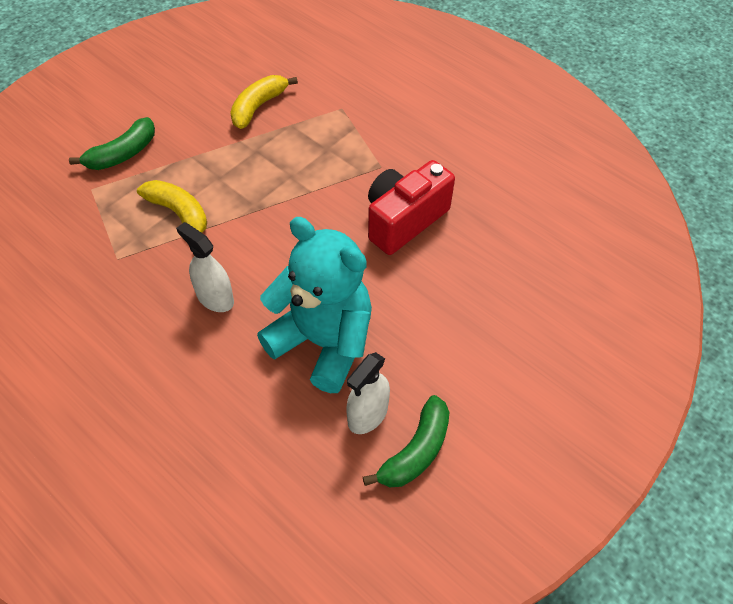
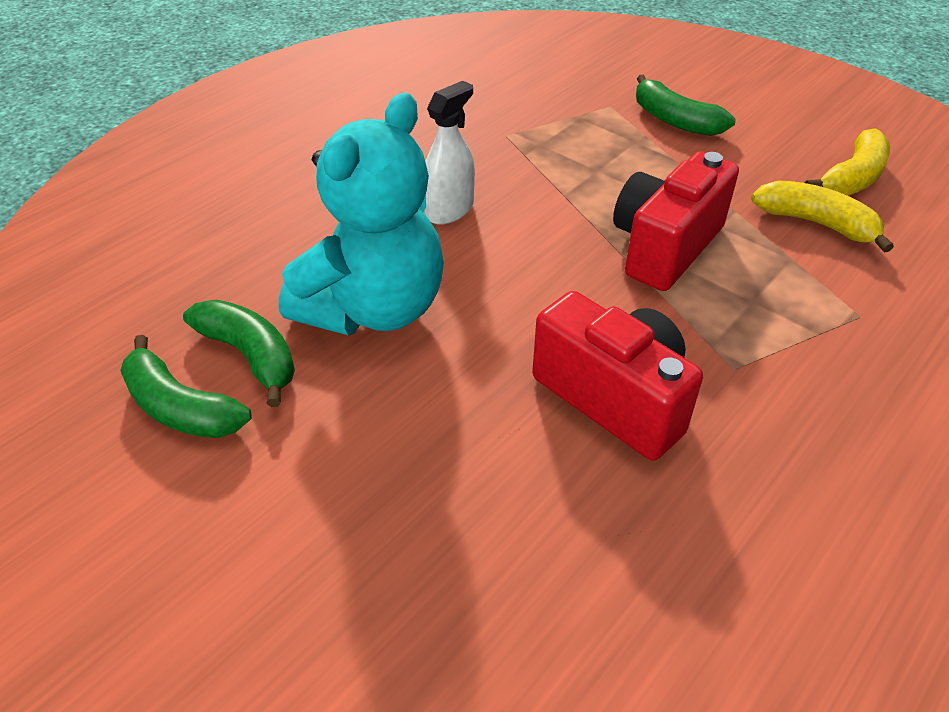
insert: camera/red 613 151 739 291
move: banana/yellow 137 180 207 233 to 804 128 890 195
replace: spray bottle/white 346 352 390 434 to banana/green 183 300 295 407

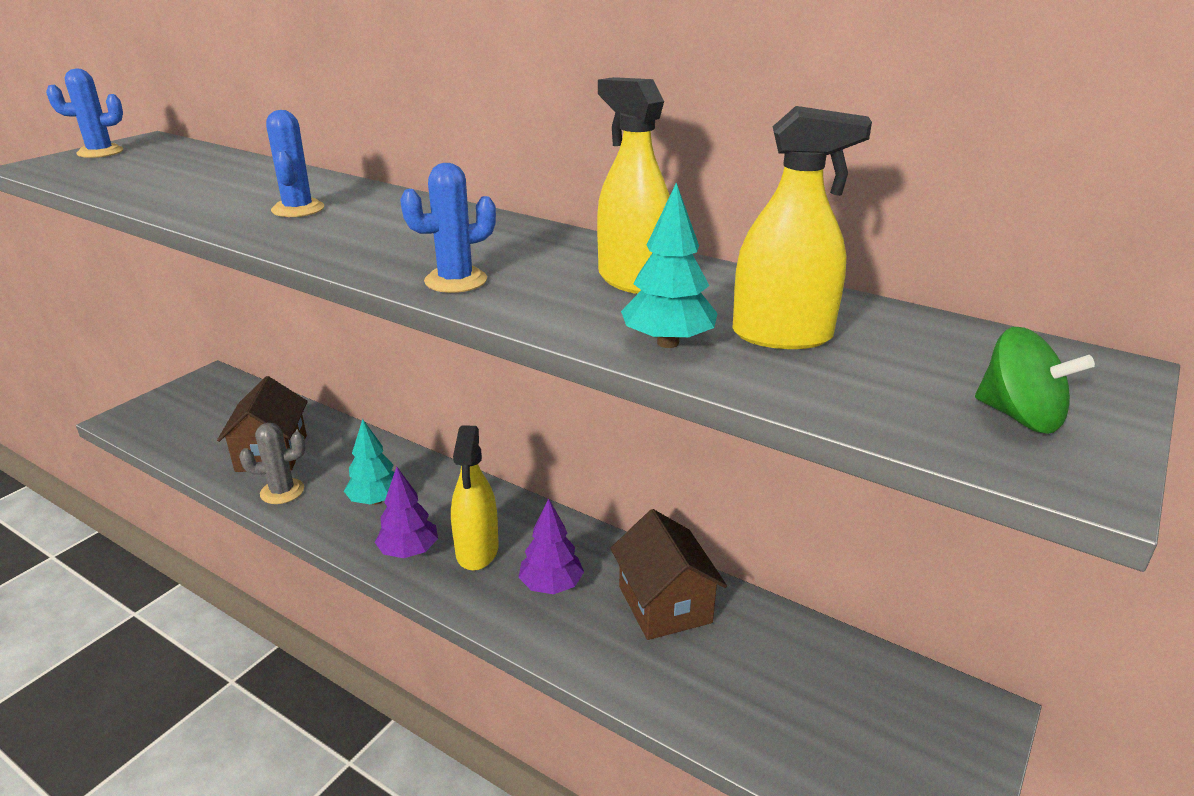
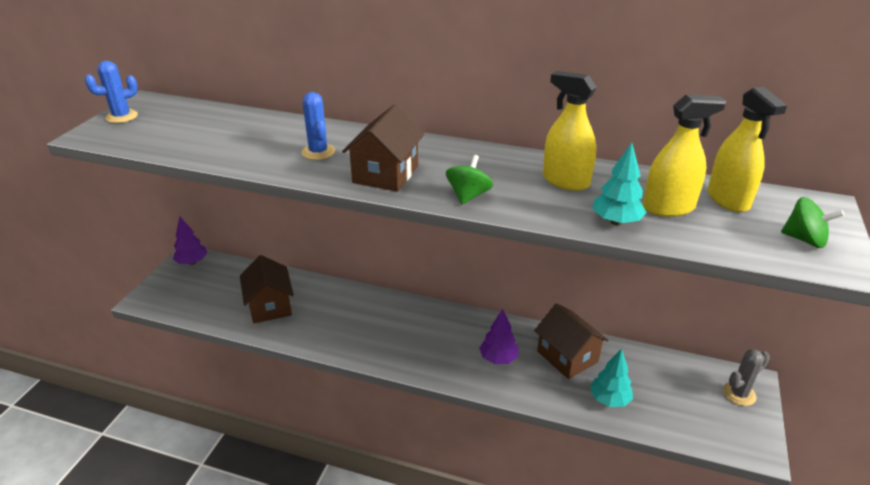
insert: house/brown 342 104 424 192
move: cactus/grey 239 423 305 504 to 723 349 770 406; tree/turquoise 344 419 395 505 to 590 349 633 407; tree/purple 375 467 438 558 to 173 216 208 265; spray bottle/yellow 451 426 499 571 to 708 87 787 212
replace: cactus/blue 400 163 496 293 to spinning top/green 446 155 493 205

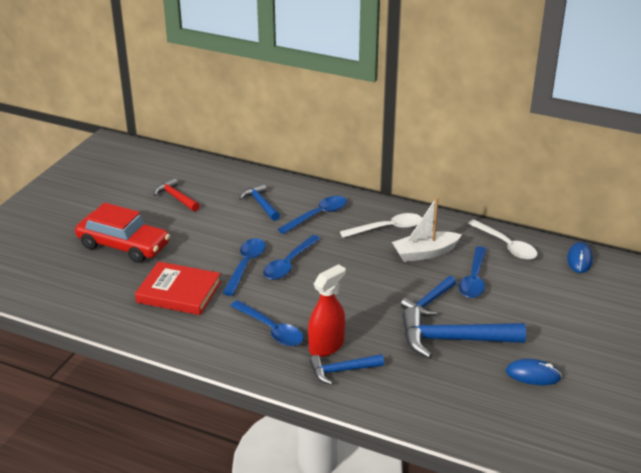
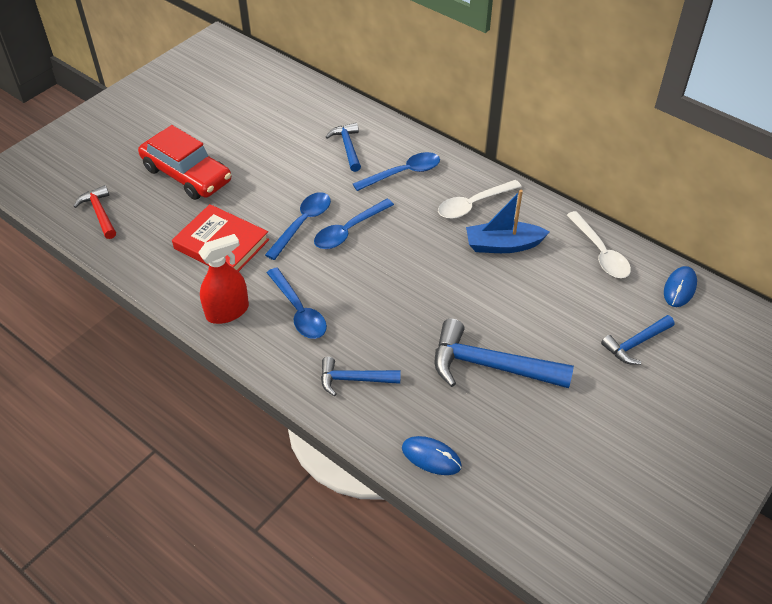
delete: spoon/blue 459 246 487 298
move: hammer/red 154 178 200 211 to 73 185 116 239; spray bottle/red 308 264 345 357 to 198 234 249 324; hammer/blue 401 276 456 316 to 601 315 675 365; mouse/blue 506 359 562 385 to 402 436 462 475
recolor: boat/white 392 197 462 262 to boat/blue 466 190 549 253
rotate: spoon/white 340 213 422 238 = 438 180 522 219 150 degrees clockwise

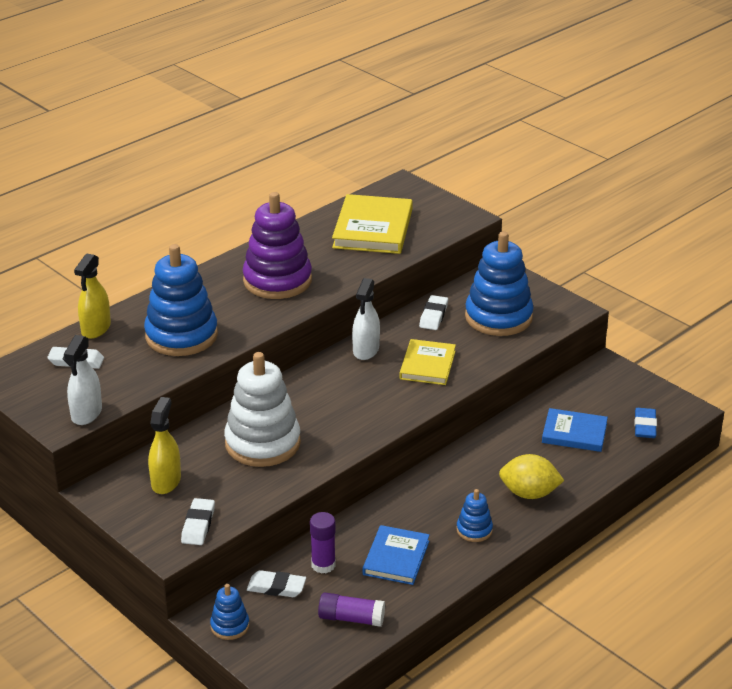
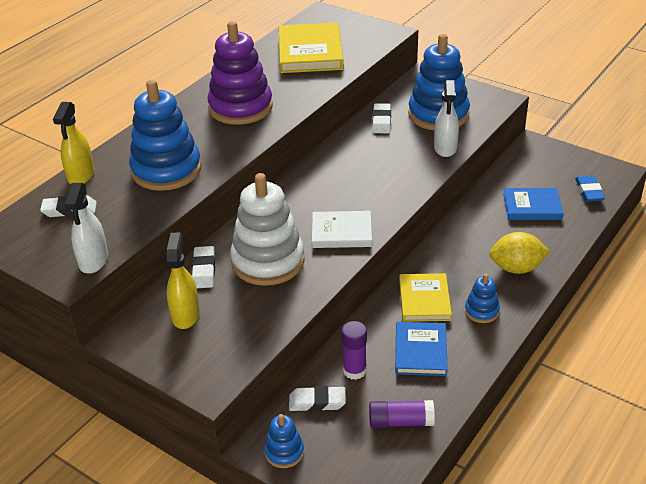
insert: book/white 312 211 372 248
move: eraser/white 181 498 215 545 to 192 246 215 288; spray bottle/white 352 278 380 360 to 434 80 459 157; book/yellow 399 339 456 385 to 399 273 452 322

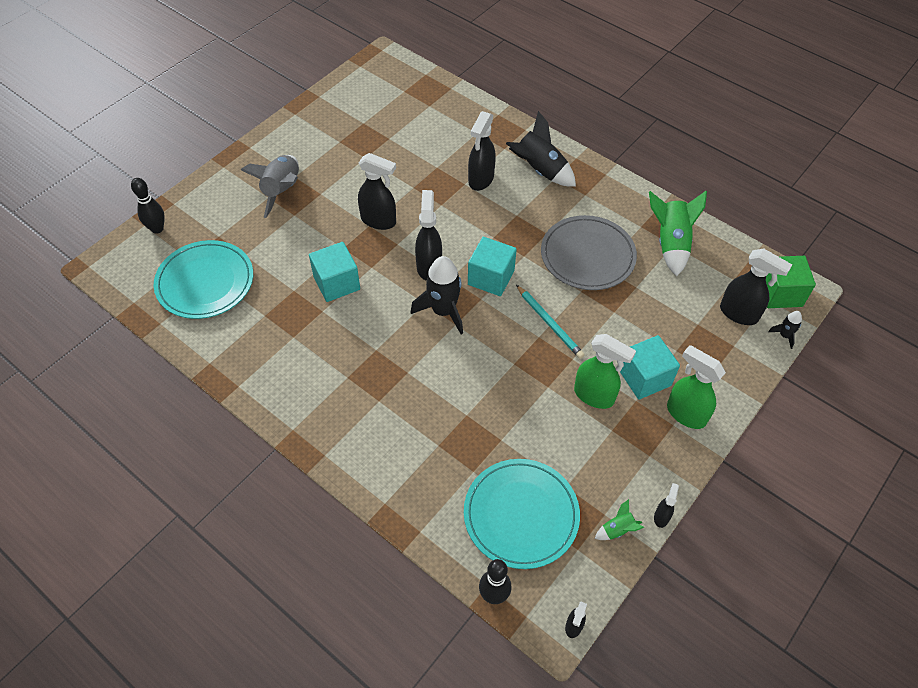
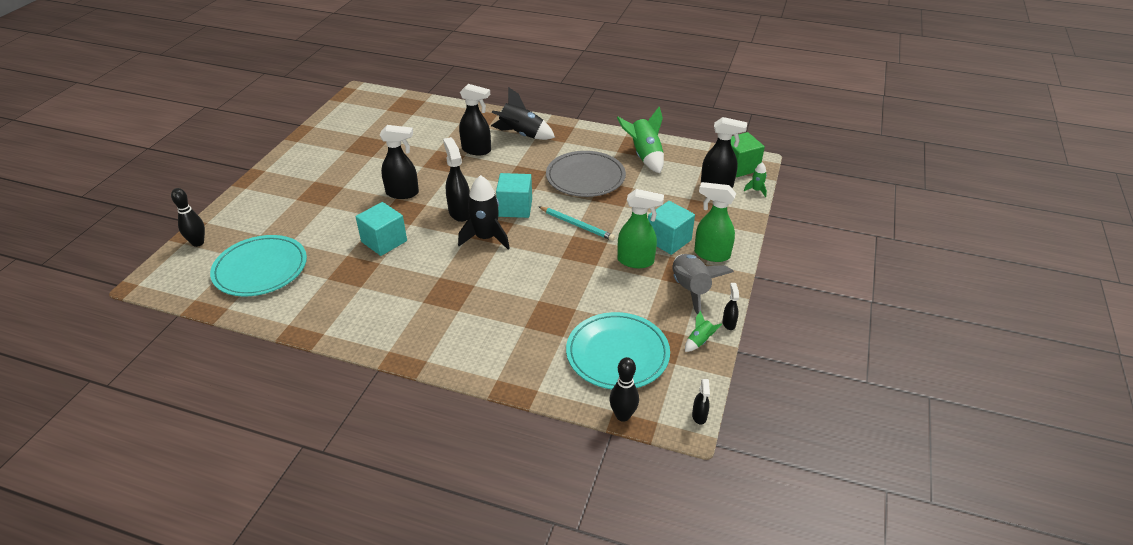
move: rocket/grey 241 155 299 218 to 673 254 734 315
recolor: rocket/black 768 311 802 349 to rocket/green 744 162 767 197
rotate: spray bottle/black 468 111 496 191 = 459 84 491 155 75 degrees counterclockwise

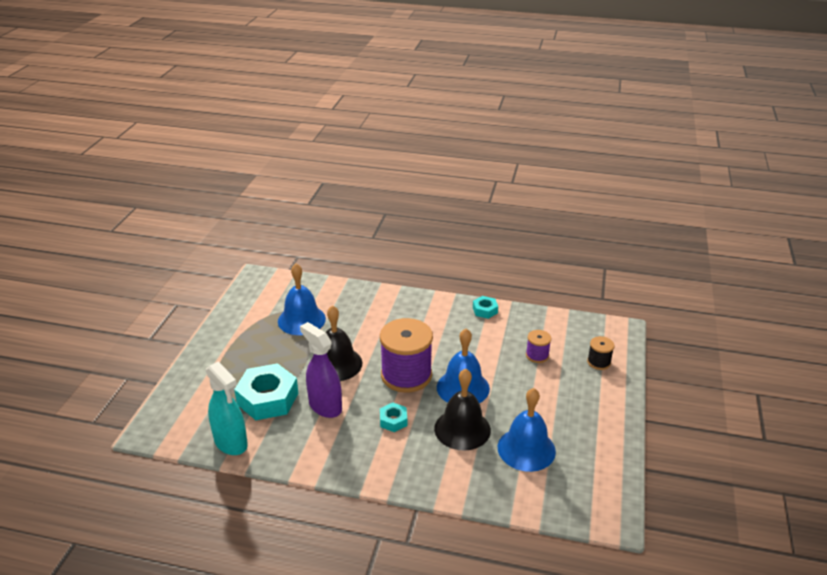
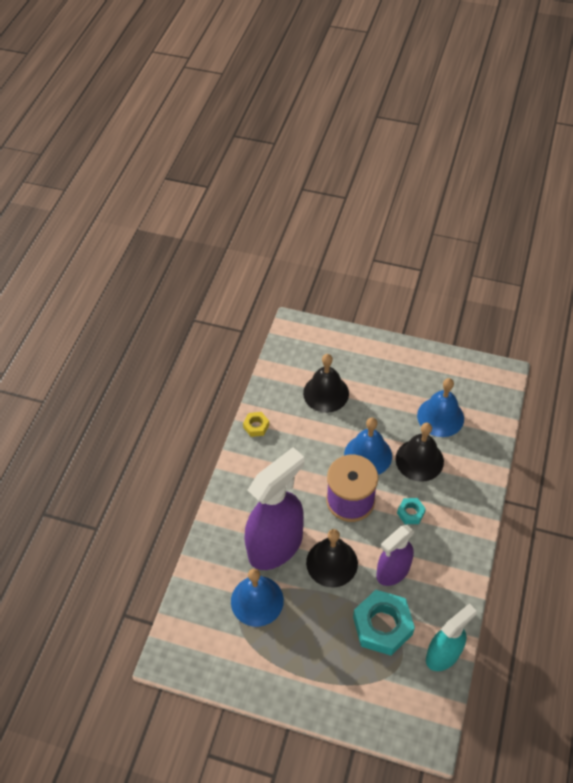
delete: spool/black 587 336 614 370
insert: spray bottle/purple 245 447 304 570
replace: spool/purple 526 330 551 363 to bell/black 303 354 349 413
recolor: nut/turquoise 473 296 498 319 to nut/yellow 243 412 269 437

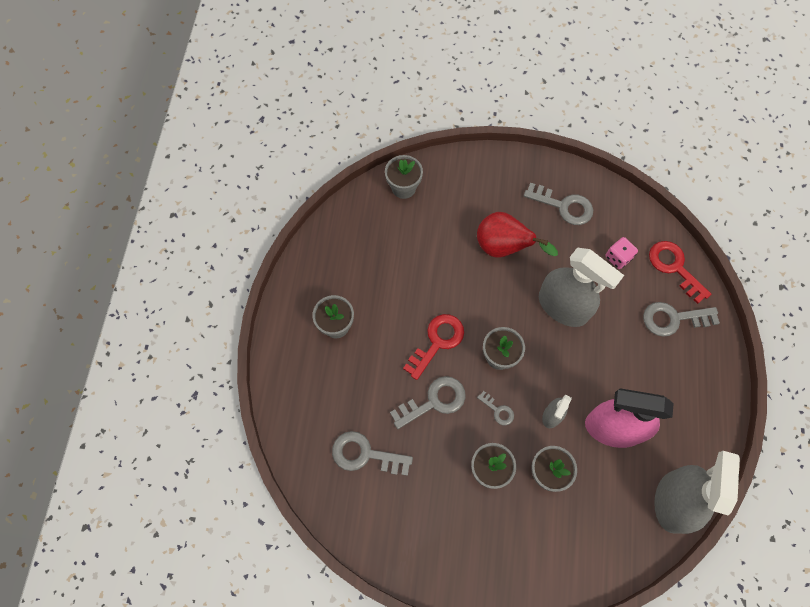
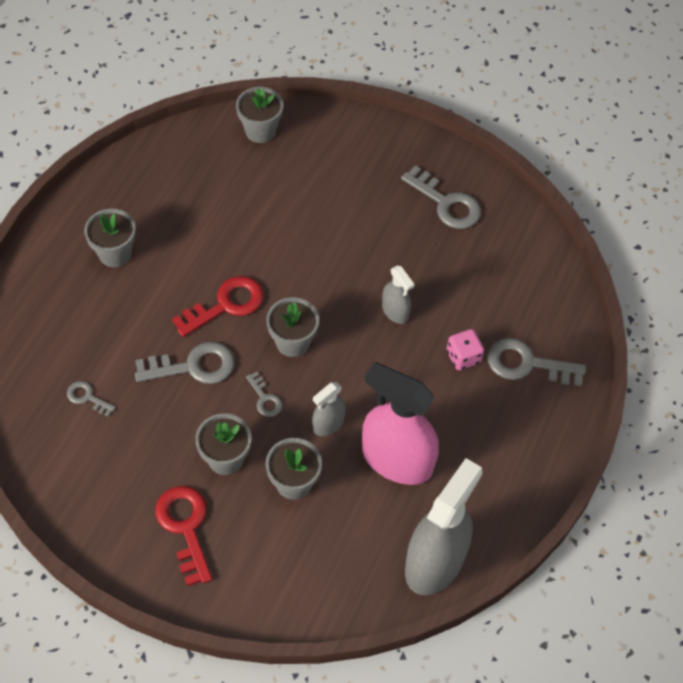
delete: pear/red 477 212 558 258
move: dice/pink 605 237 638 269 to 447 329 484 370; key/red 649 241 711 304 to 155 486 212 586
resize: key/grey 332 431 413 476 = 67 381 116 417 x0.53; spray bottle/grey 539 247 624 327 = 382 265 415 324 x0.49

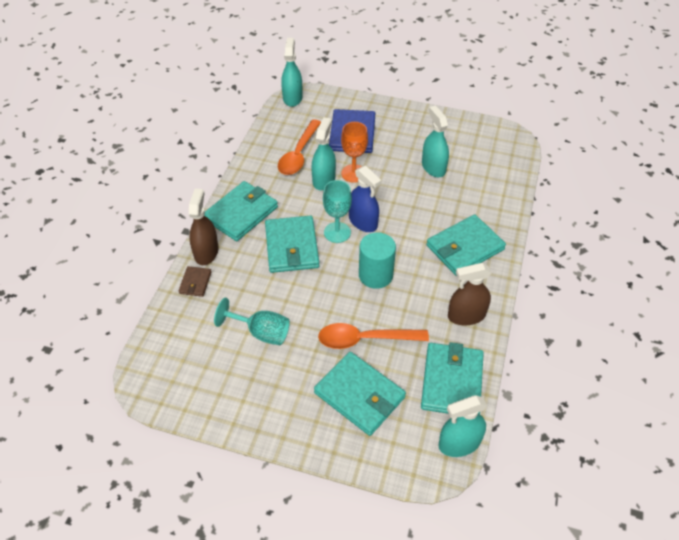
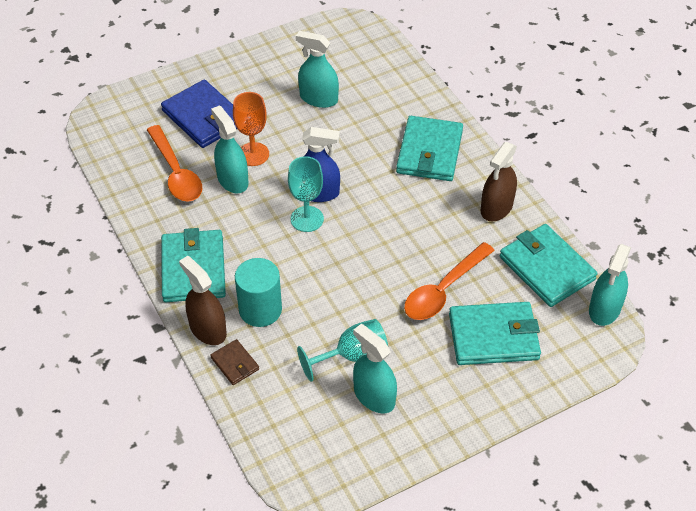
delete: wallet/turquoise 265 216 319 273
move: spray bottle/turquoise 281 38 303 107 to 353 324 397 413; cylinder/turquoise 359 232 396 289 to 235 258 282 327

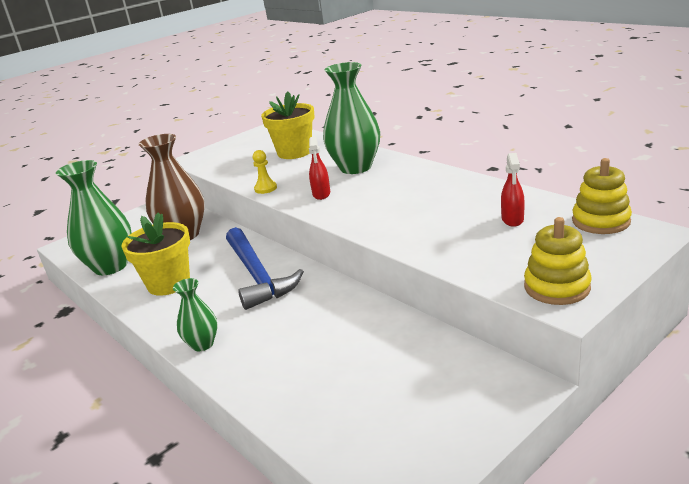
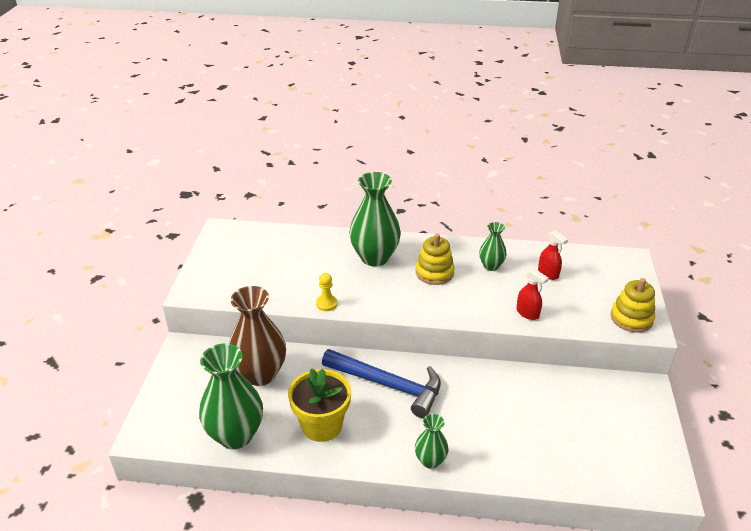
delete: flower pot/yellow 261 91 314 159
insert: vase/green 479 222 507 271
move: spray bottle/red 309 136 330 200 to 516 268 549 320; stacking toy/yellow 572 158 632 234 to 416 234 455 285

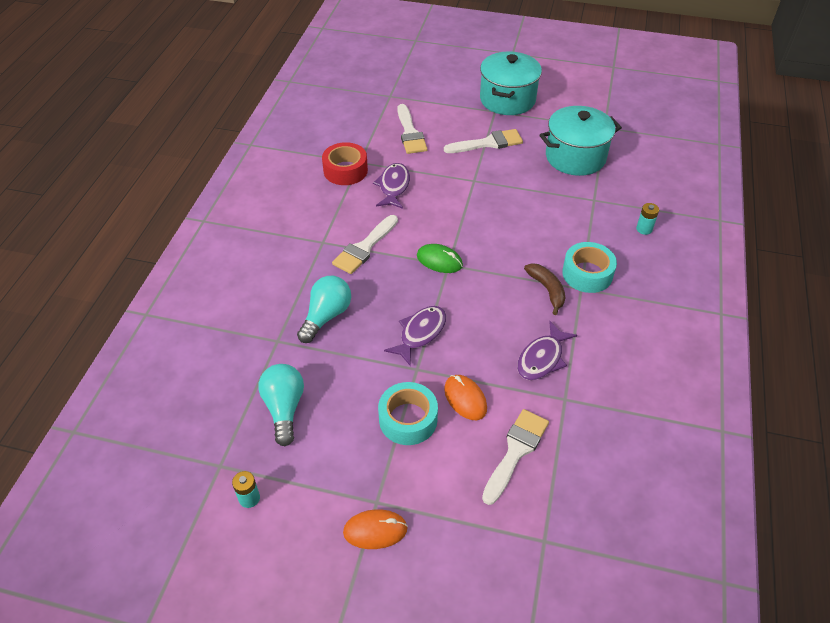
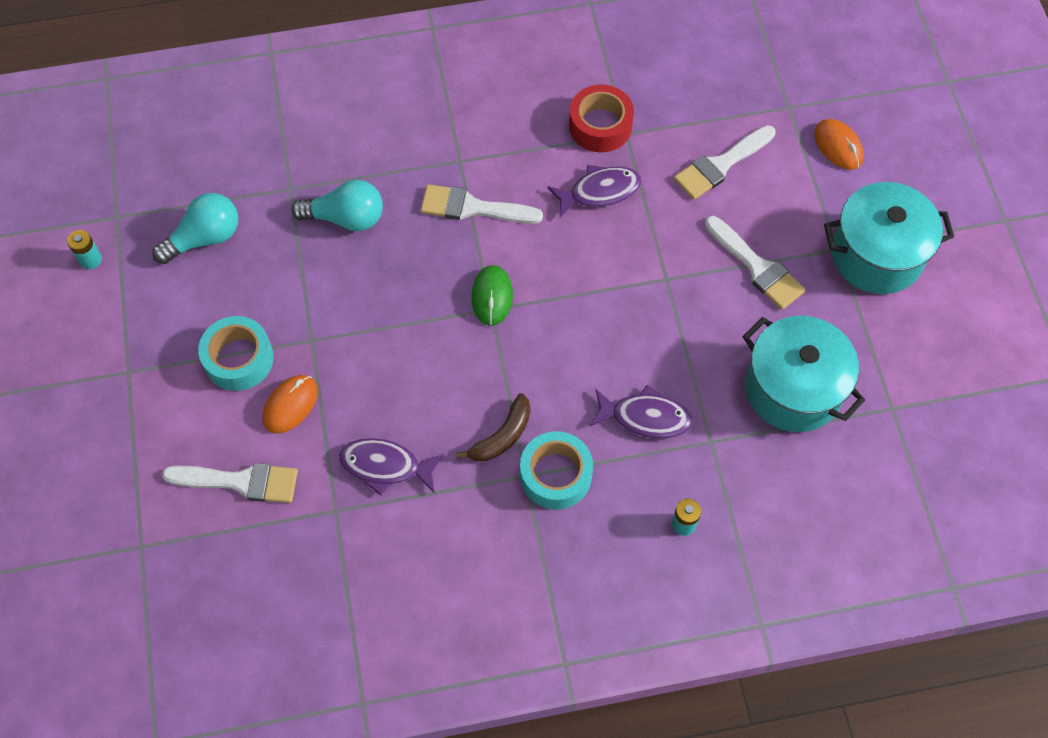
move: mouse/orange 343 509 408 549 to 815 119 864 170; fish/purple 384 306 446 365 to 589 385 693 439

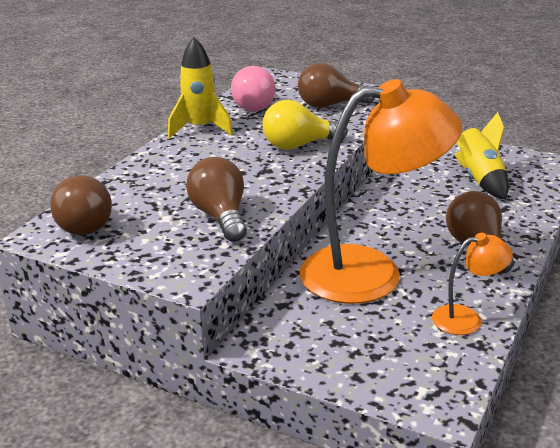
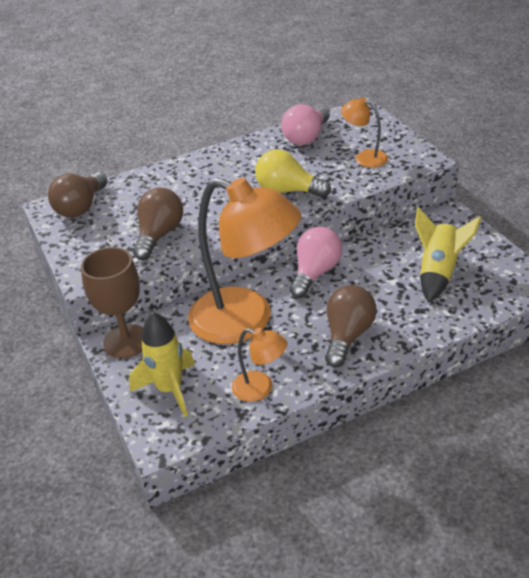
insert: goblet/brown 81 247 144 358; light bulb/pink 290 227 342 298
move: rocket/yellow 168 37 233 139 to 129 312 195 417
replace: light bulb/brown 298 63 375 108 to lamp/orange 341 97 388 168

